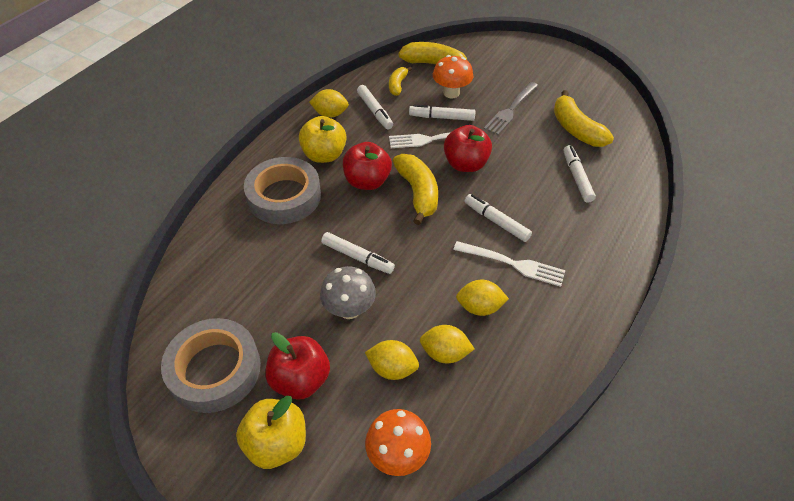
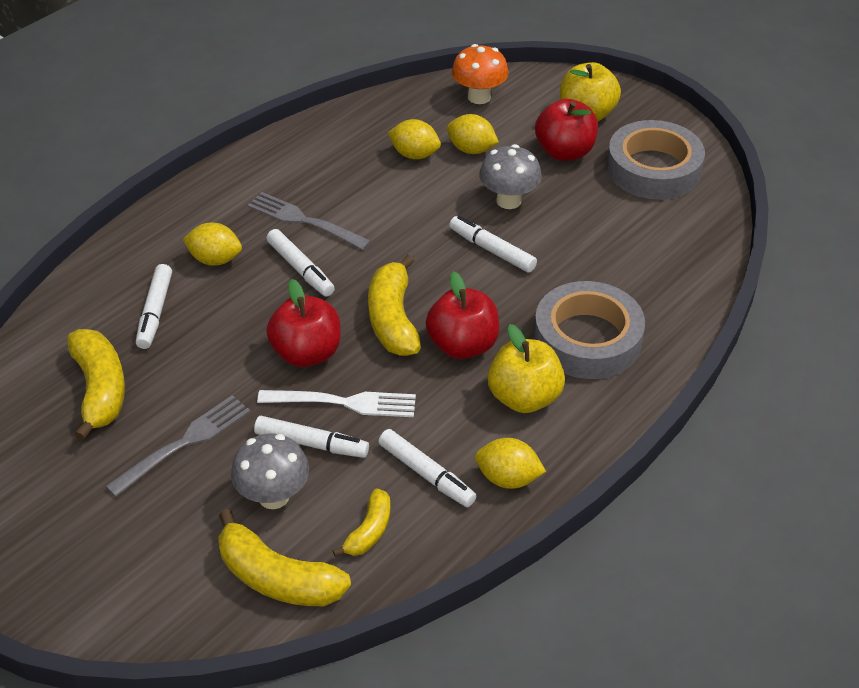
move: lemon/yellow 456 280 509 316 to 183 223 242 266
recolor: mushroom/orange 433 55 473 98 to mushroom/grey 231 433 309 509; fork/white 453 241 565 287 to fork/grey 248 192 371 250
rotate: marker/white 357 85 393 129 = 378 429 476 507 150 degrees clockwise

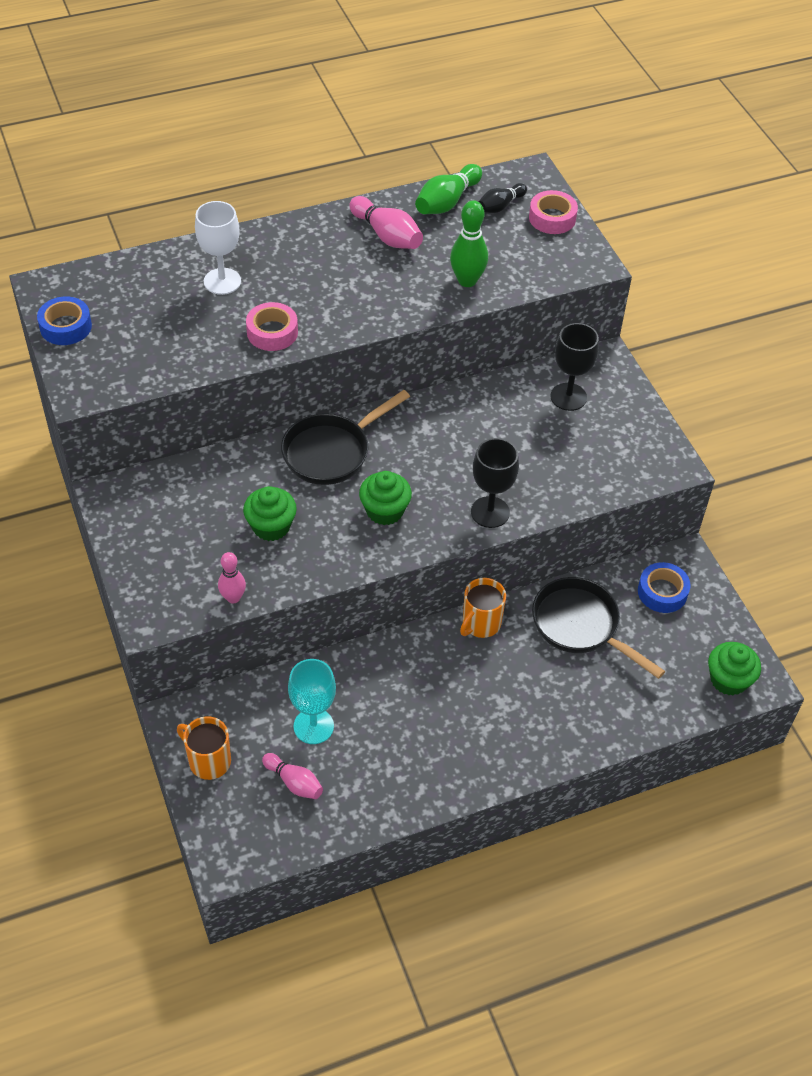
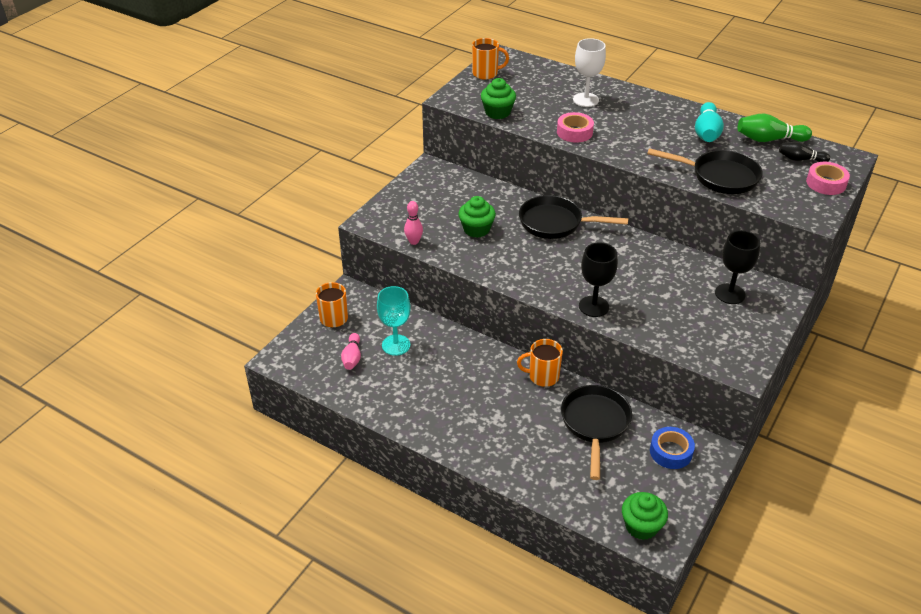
move: cupcake/green 359 471 412 525 to 481 78 516 119
replace: tape/blue 37 296 92 345 to mug/orange 472 38 509 80; bowling pin/green 450 200 488 287 to pan/black 647 148 762 194
recolor: bowling pin/pink 349 196 423 249 to bowling pin/turquoise 695 102 724 142

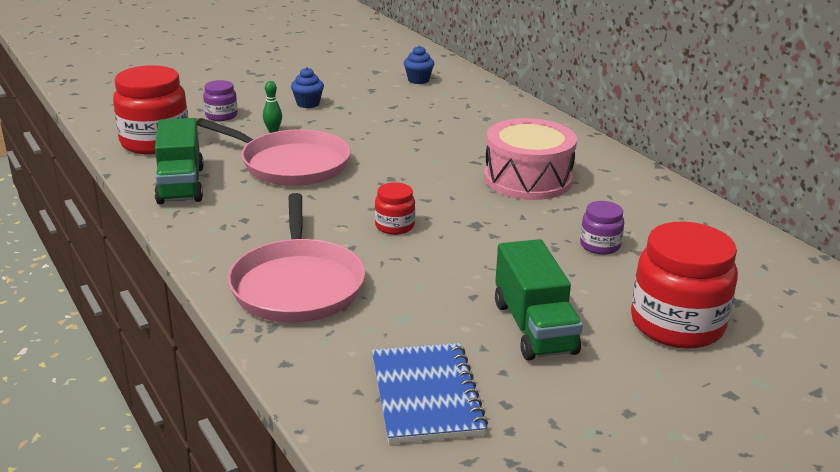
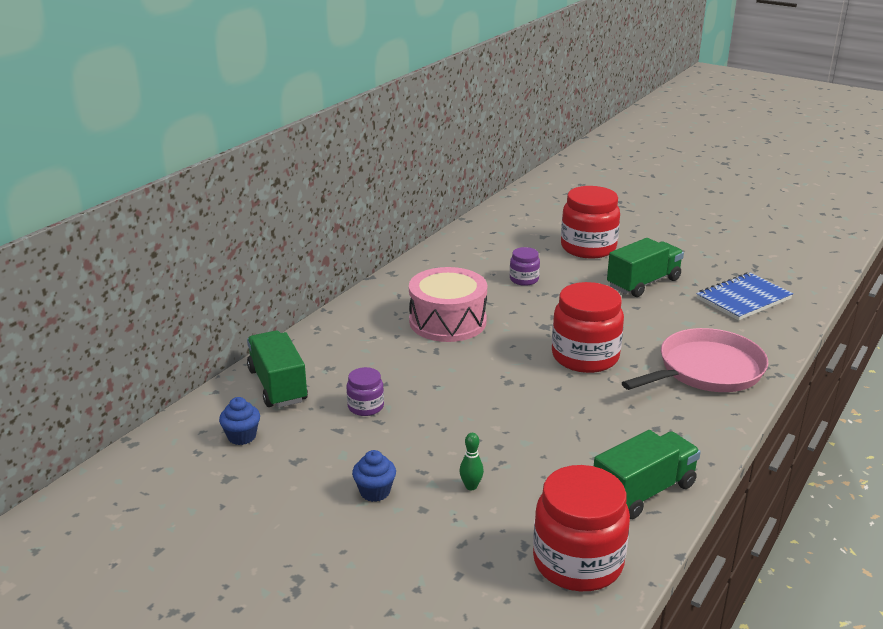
delete: pan/pink 197 118 351 186
insert: truck/green 247 330 308 408
move: jar/purple 203 80 238 121 to 347 367 384 416
resize: jar/red 375 182 415 235 = 552 282 624 373 x2.02

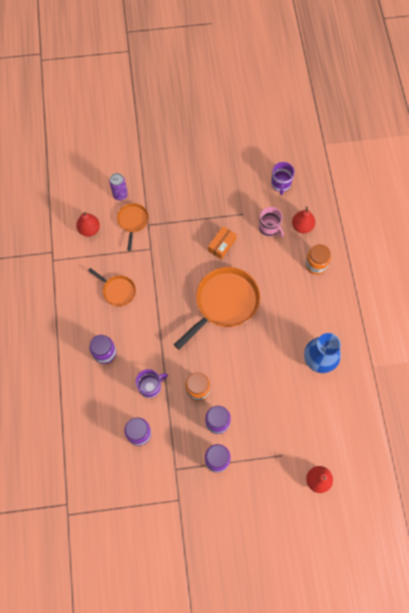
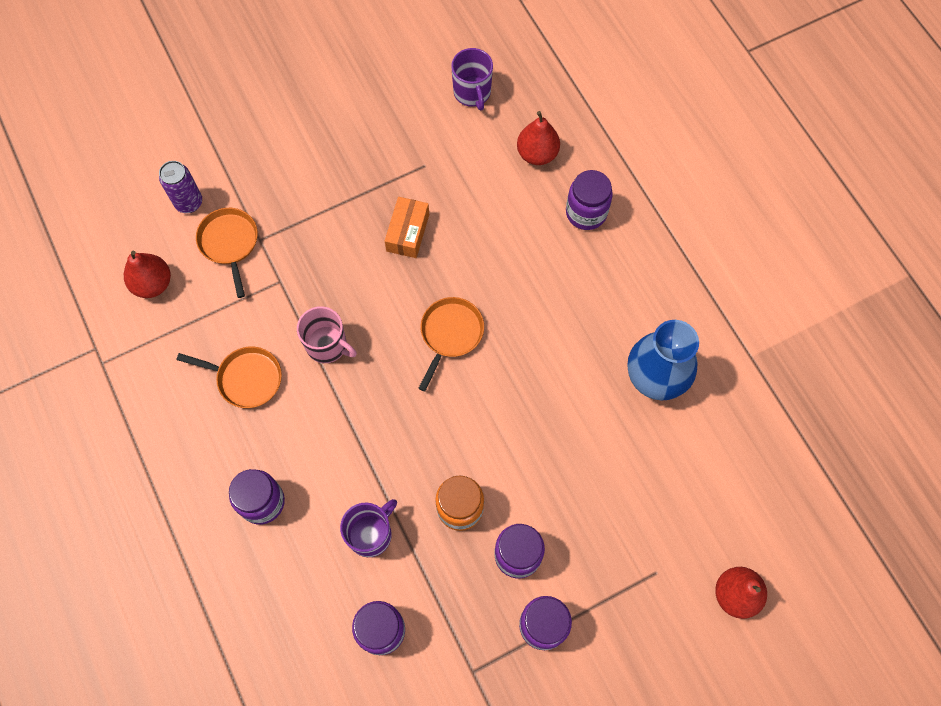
move: mug/pink 259 207 284 237 to 297 306 357 363
recolor: jar/orange 305 244 331 275 to jar/purple 566 170 613 230
resize: pan/orange 174 267 260 350 = 418 297 484 391 x0.52

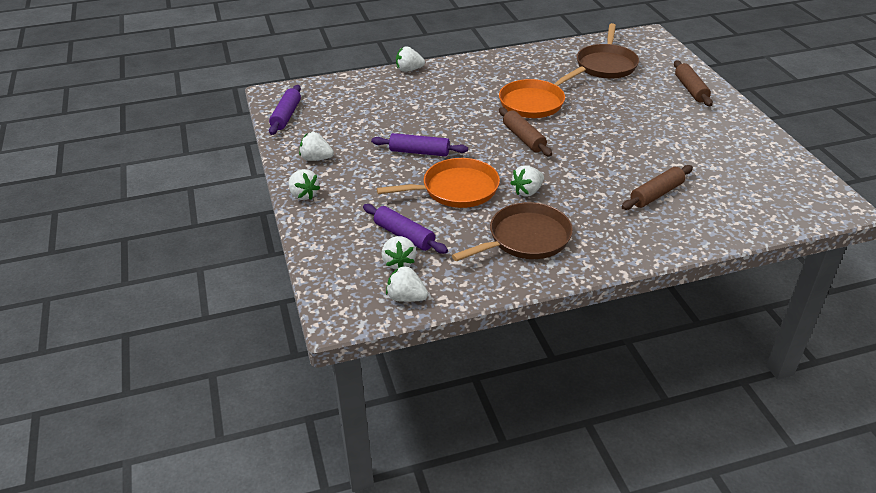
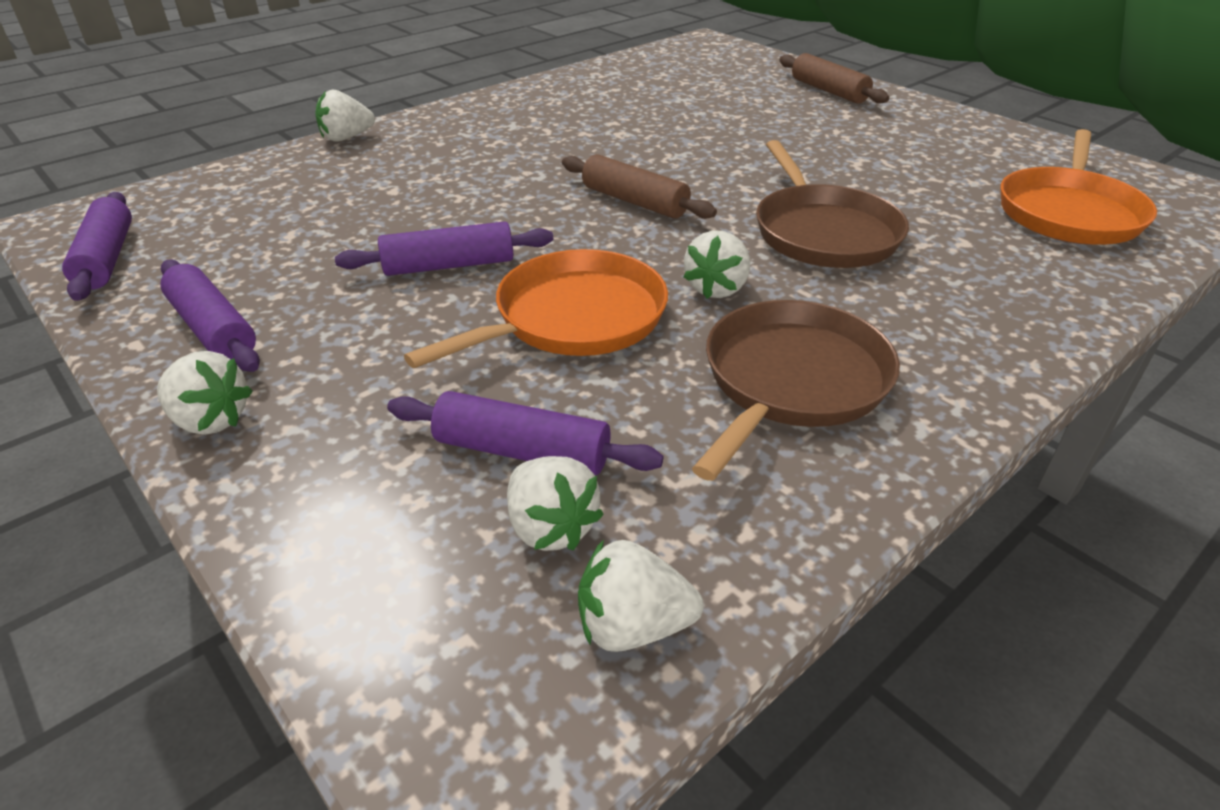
delete: rolling pin/brown 621 165 693 210
move: pan/orange 499 66 586 118 to 1001 129 1157 245; pan/brown 577 23 639 79 to 756 140 909 268
replace: strawberry/white 299 132 334 161 to rolling pin/purple 160 259 260 372

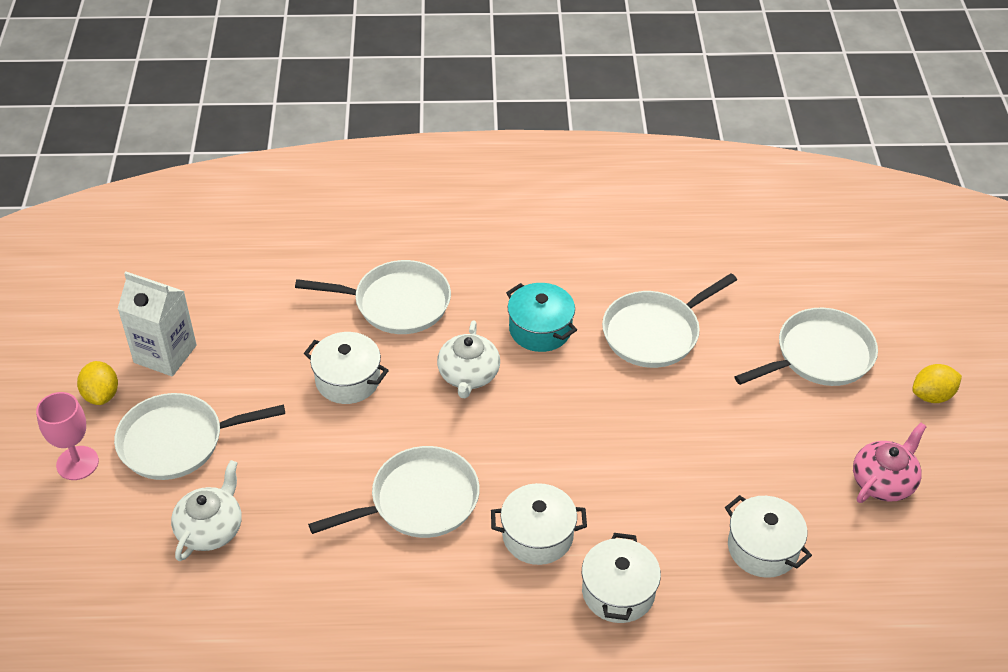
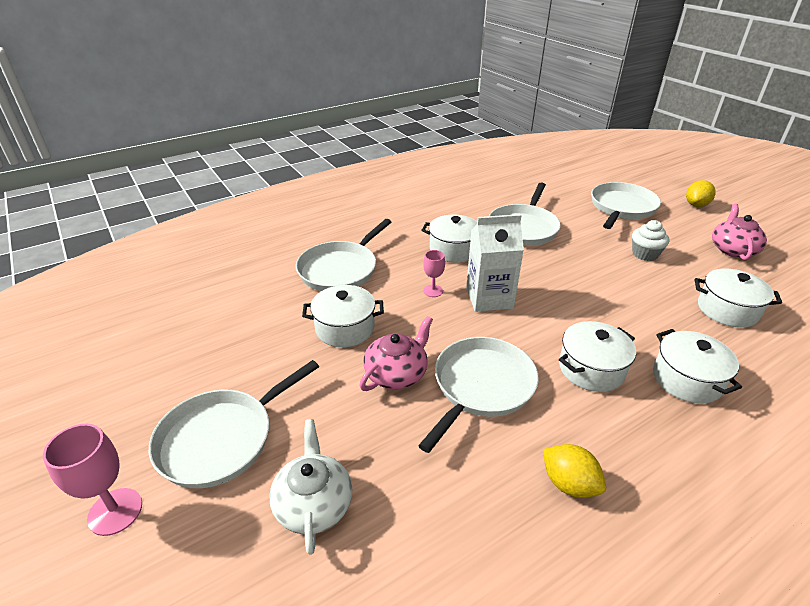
insert: teapot/pink 359 316 433 391; cupcake/white 632 220 669 261
move: lemon/yellow 77 361 118 405 to 542 444 606 498; carton/white 118 272 197 376 to 466 214 524 312
replace: teapot/white 437 320 500 398 to goblet/pink 423 250 445 297
recolor: pot/turquoise 506 283 577 352 to pot/white 421 215 477 263
rotate: pan/white 295 260 451 334 = 296 219 391 291 150 degrees clockwise

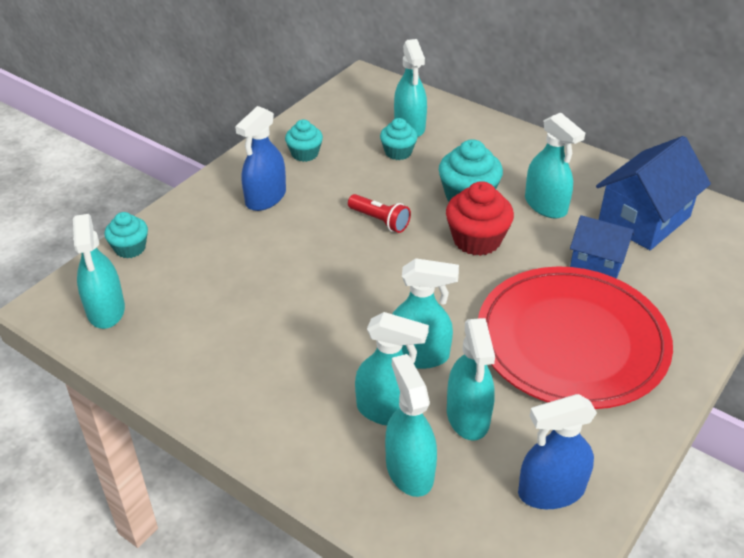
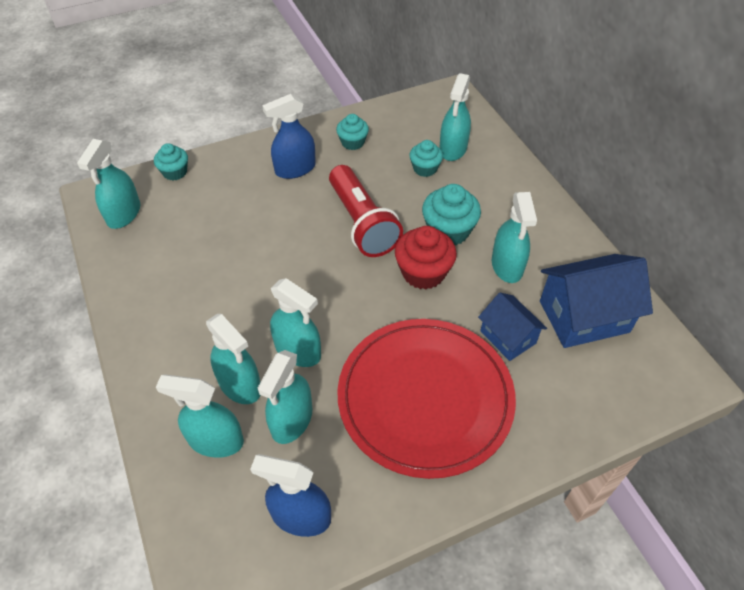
rotate: spray bottle/turquoise 385 354 437 497 = 156 374 244 458 90 degrees counterclockwise
resize: flashlight/red 348 194 411 233 = 329 165 403 257 x1.94

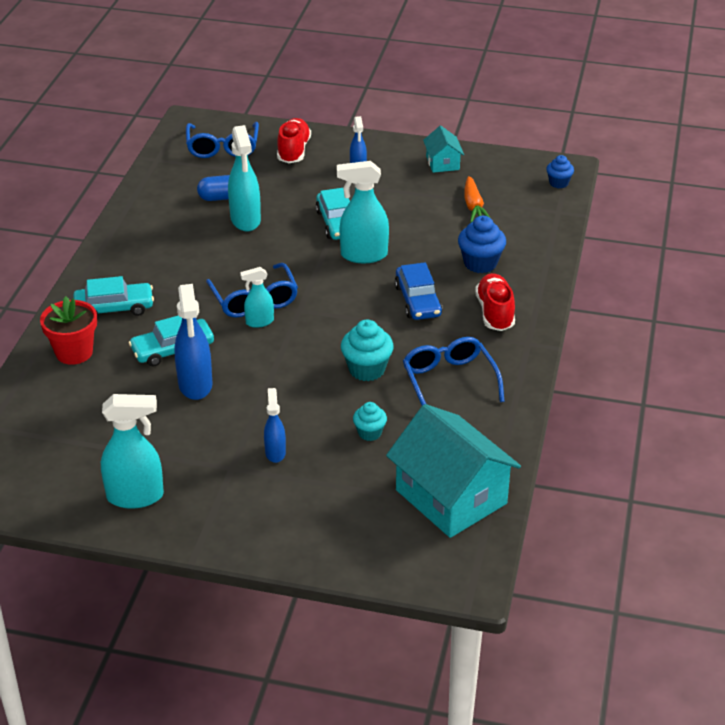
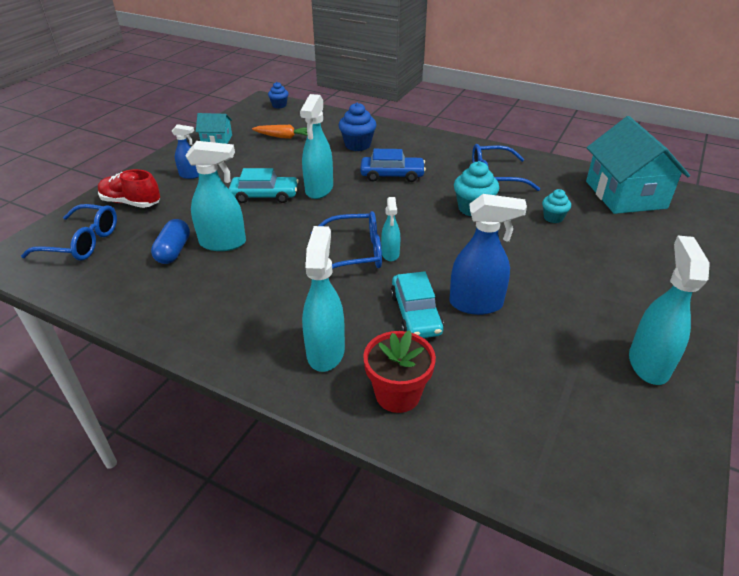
delete: spray bottle/blue 264 388 286 463; shoe/red 475 273 515 331
replace: car/turquoise 73 276 154 317 to spray bottle/turquoise 302 226 345 372
rotate: house/turquoise 386 404 521 538 = 586 116 690 214 75 degrees counterclockwise

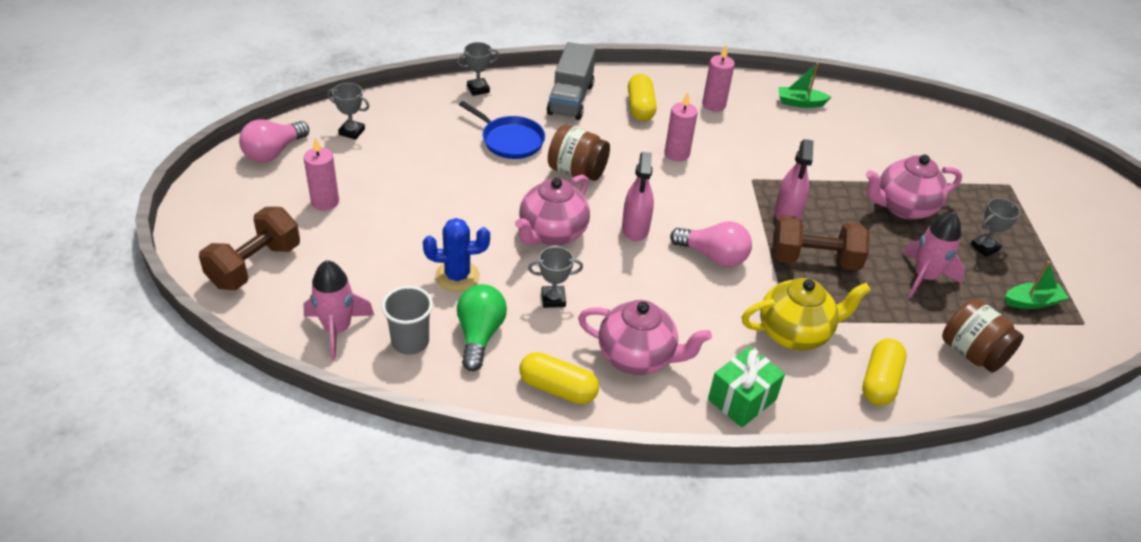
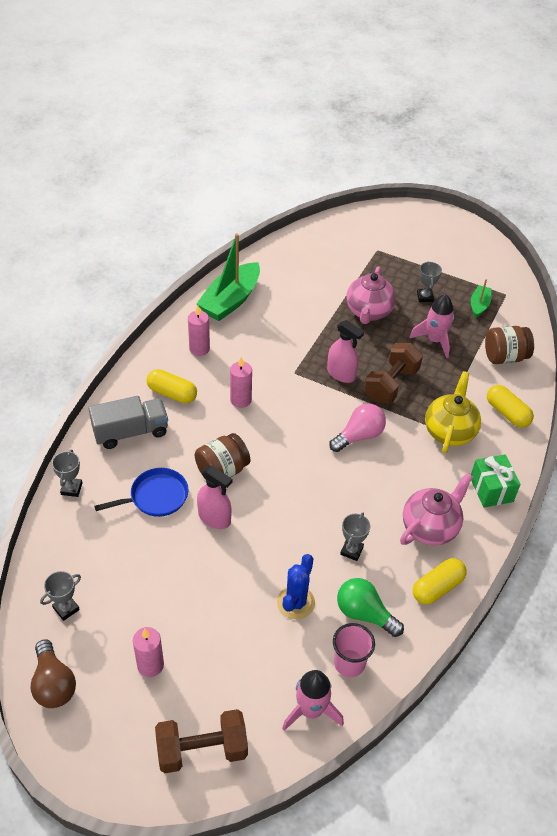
delete: teapot/pink 515 175 590 246
move: spray bottle/pink 622 152 654 241 to 197 465 232 529
recolor: light bulb/pink 239 119 309 163 to light bulb/brown 30 639 76 708; cup/grey 382 286 433 355 to cup/pink 333 623 375 677
rotate: dumbbell/brown 199 207 300 290 = 155 709 248 773 75 degrees counterclockwise; truck/grey 547 42 596 120 = 89 396 168 449 60 degrees counterclockwise
resize: boat/green 778 63 831 108 = 196 233 260 321 x1.98

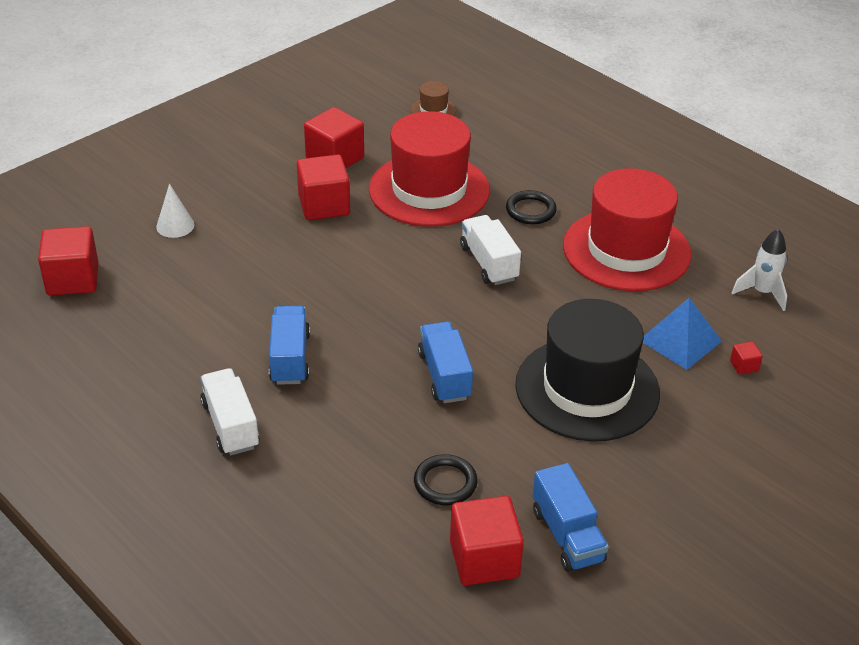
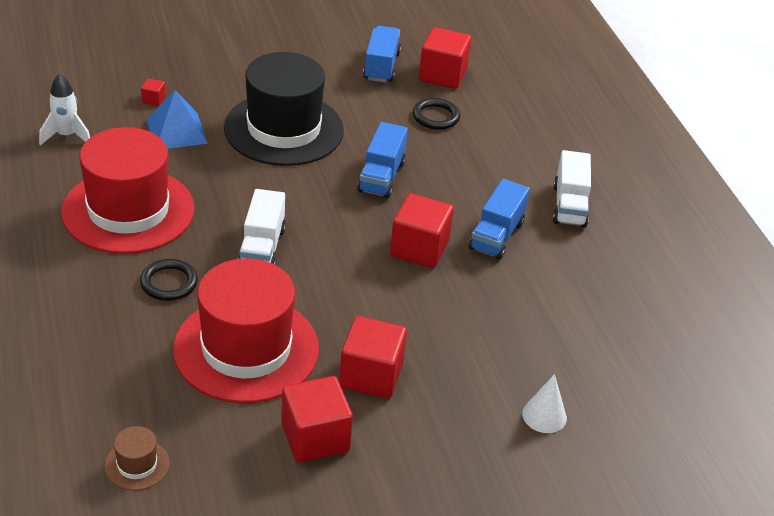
move: cube/red 38 226 99 296 to 390 193 454 268

